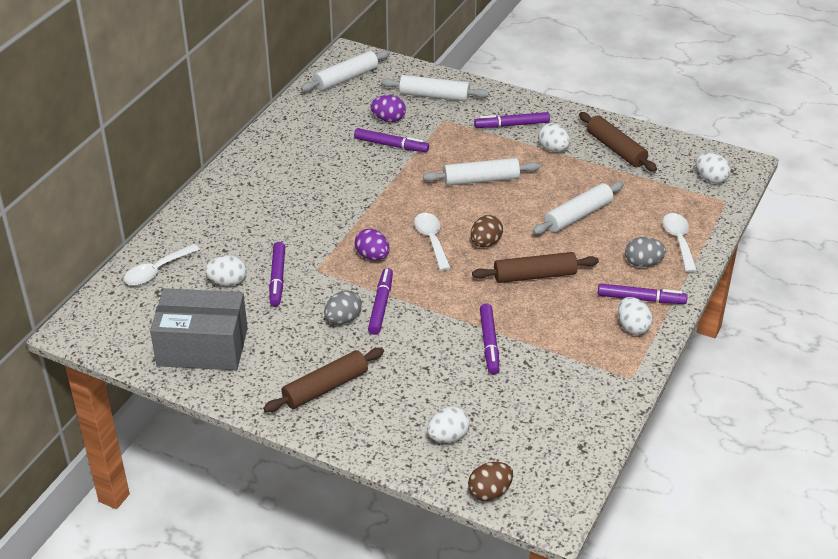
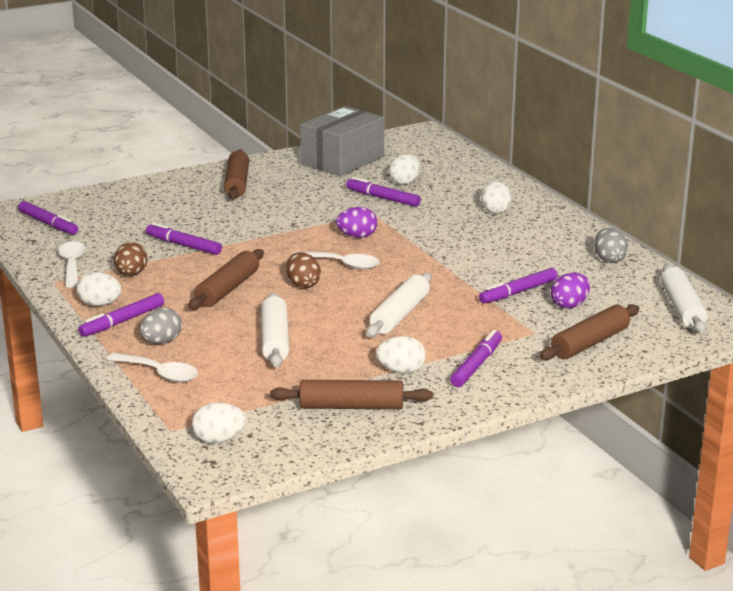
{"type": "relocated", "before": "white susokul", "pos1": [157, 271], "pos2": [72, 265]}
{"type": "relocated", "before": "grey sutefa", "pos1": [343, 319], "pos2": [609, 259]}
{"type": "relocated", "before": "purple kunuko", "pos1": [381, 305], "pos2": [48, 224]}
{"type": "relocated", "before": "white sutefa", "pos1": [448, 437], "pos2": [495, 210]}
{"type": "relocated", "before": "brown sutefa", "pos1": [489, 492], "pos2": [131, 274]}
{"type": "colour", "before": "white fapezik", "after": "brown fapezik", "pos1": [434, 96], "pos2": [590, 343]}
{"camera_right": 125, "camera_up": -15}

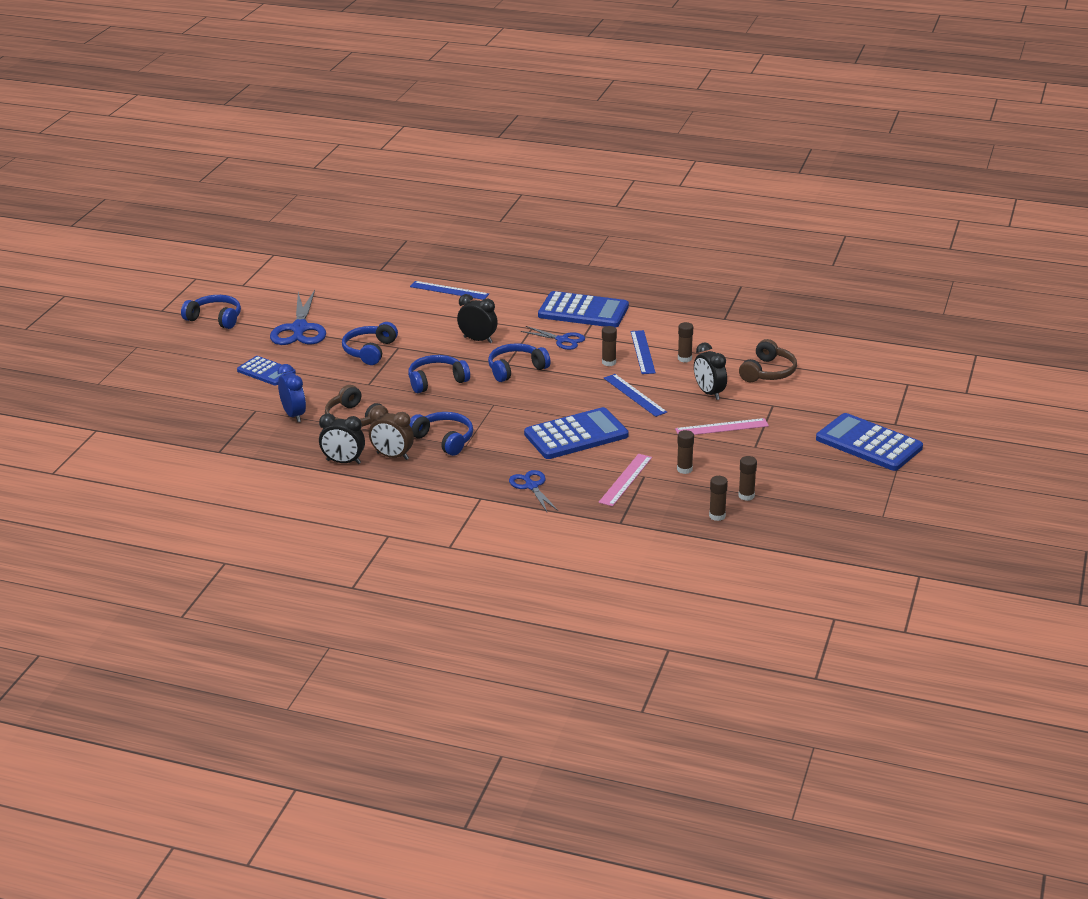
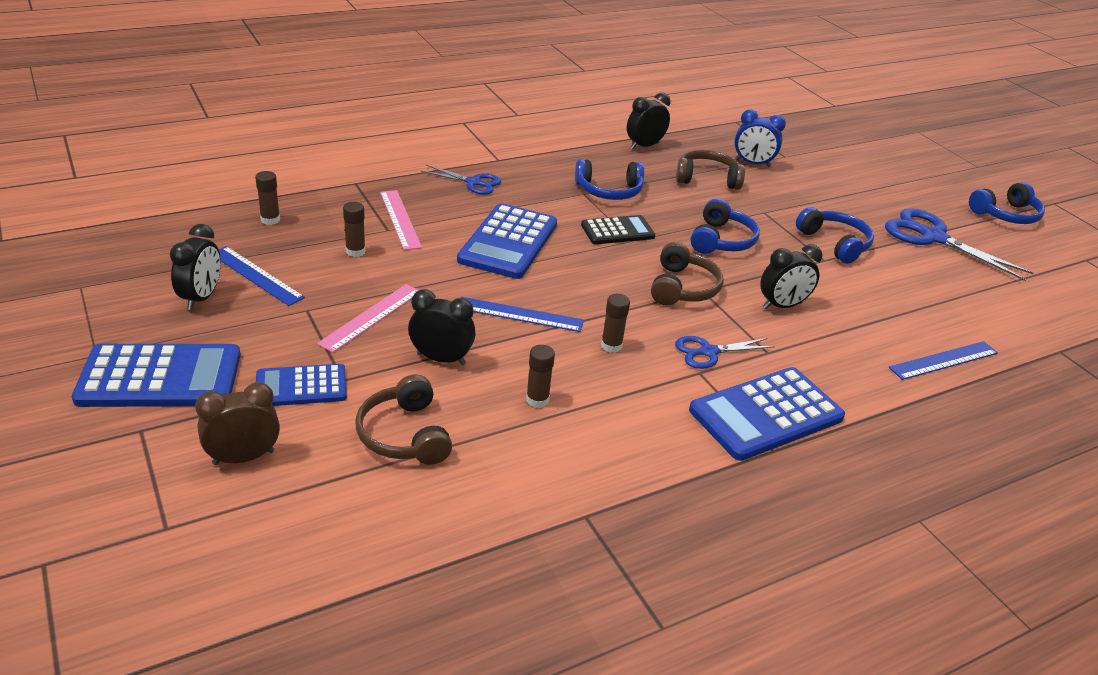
{"type": "missing", "before": "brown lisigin", "pos1": [746, 496]}
{"type": "appeared", "after": "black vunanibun", "pos2": [201, 297]}
{"type": "appeared", "after": "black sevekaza", "pos2": [617, 231]}
{"type": "relocated", "before": "blue sevekaza", "pos1": [266, 372], "pos2": [301, 386]}
{"type": "relocated", "before": "brown vunanibun", "pos1": [392, 456], "pos2": [243, 457]}
{"type": "relocated", "before": "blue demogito", "pos1": [642, 352], "pos2": [256, 275]}
{"type": "colour", "before": "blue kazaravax", "after": "brown kazaravax", "pos1": [516, 369], "pos2": [682, 288]}
{"camera_right": 130, "camera_up": 5}

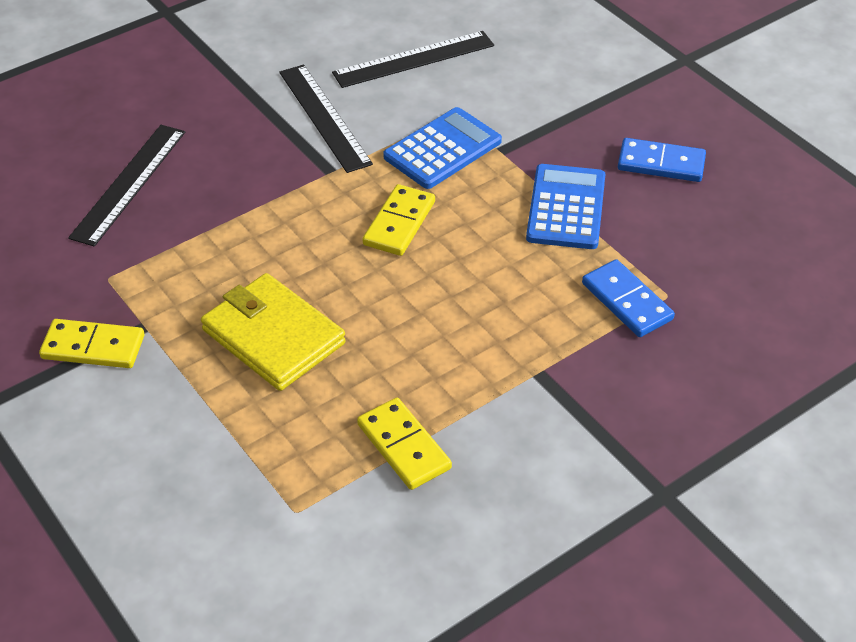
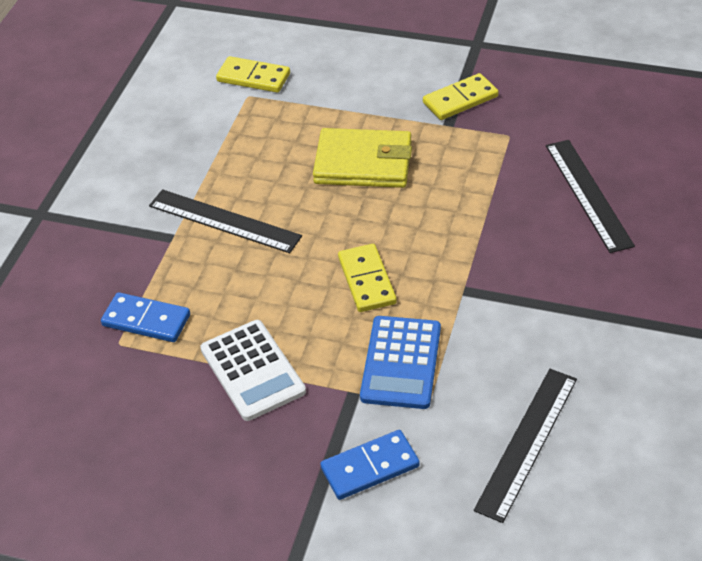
{"type": "relocated", "before": "black demogito", "pos1": [324, 117], "pos2": [224, 221]}
{"type": "relocated", "before": "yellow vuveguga", "pos1": [404, 446], "pos2": [253, 77]}
{"type": "relocated", "before": "blue vuveguga", "pos1": [661, 163], "pos2": [370, 467]}
{"type": "colour", "before": "blue sevekaza", "after": "white sevekaza", "pos1": [566, 208], "pos2": [252, 370]}
{"camera_right": 145, "camera_up": 0}

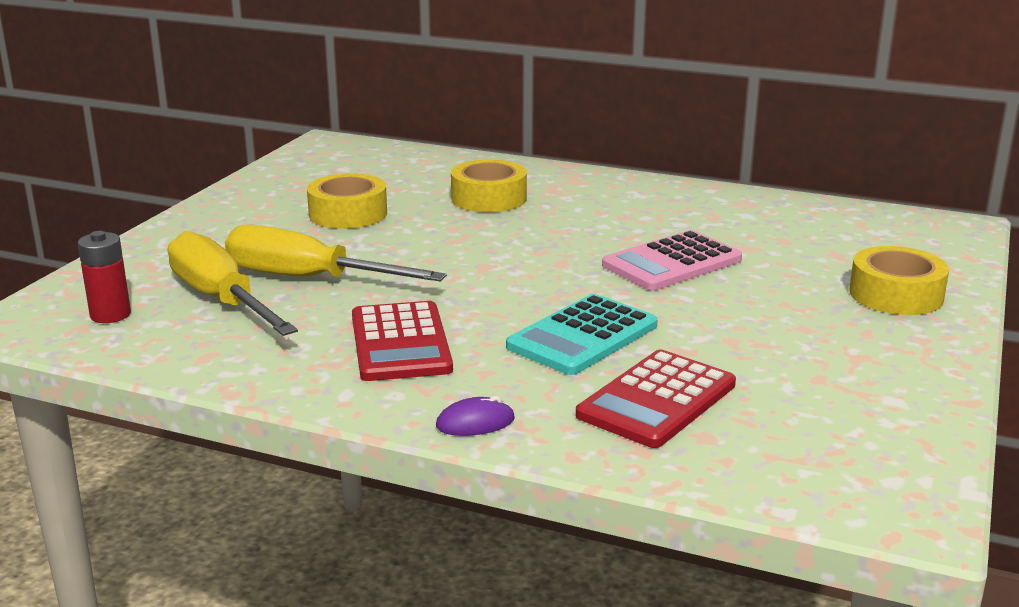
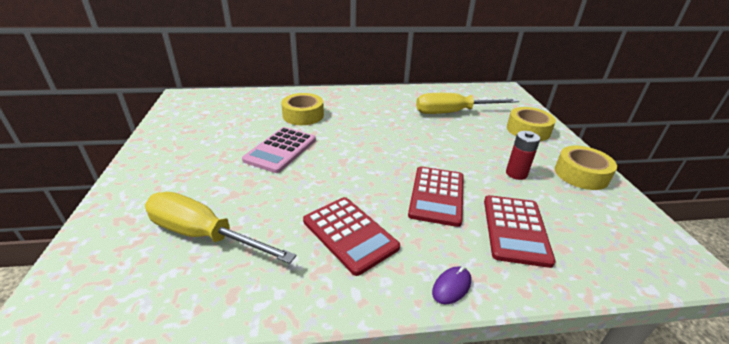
{"type": "relocated", "before": "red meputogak", "pos1": [110, 315], "pos2": [516, 173]}
{"type": "relocated", "before": "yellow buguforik", "pos1": [308, 279], "pos2": [453, 112]}
{"type": "relocated", "before": "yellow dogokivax", "pos1": [348, 214], "pos2": [581, 174]}
{"type": "relocated", "before": "pink sevekaza", "pos1": [672, 263], "pos2": [281, 150]}
{"type": "colour", "before": "turquoise sevekaza", "after": "red sevekaza", "pos1": [583, 336], "pos2": [437, 196]}
{"camera_right": -30, "camera_up": 10}

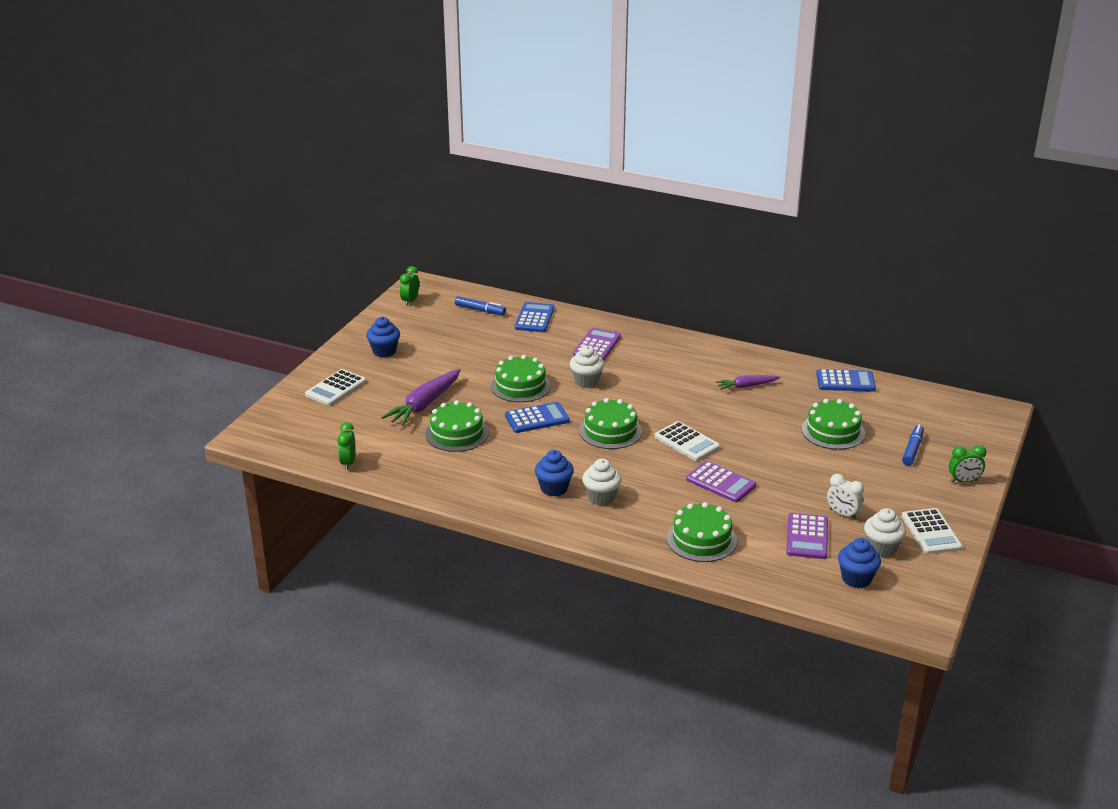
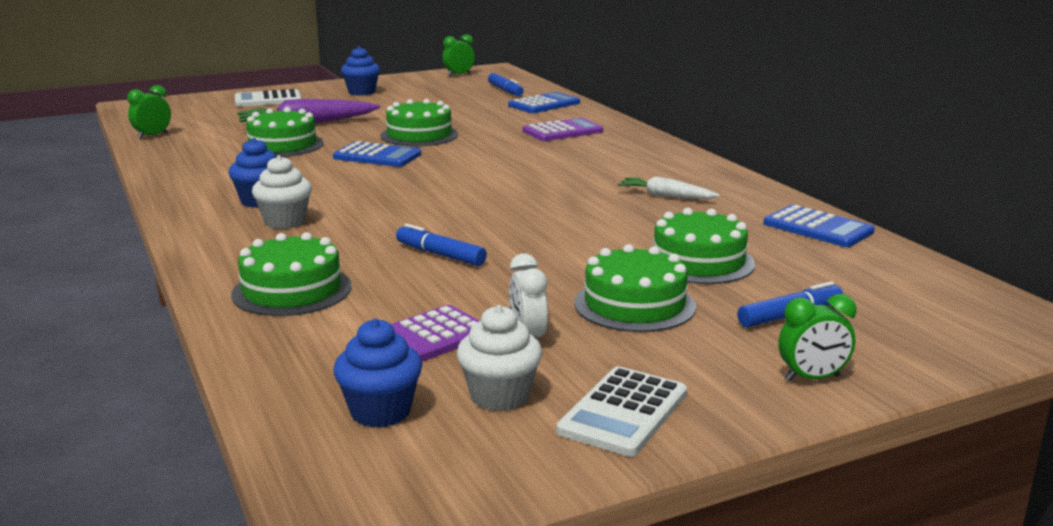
{"type": "missing", "before": "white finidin", "pos1": [586, 381]}
{"type": "missing", "before": "white sevekaza", "pos1": [686, 442]}
{"type": "relocated", "before": "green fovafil", "pos1": [610, 431], "pos2": [634, 305]}
{"type": "exchanged", "before": "purple sevekaza", "after": "blue kunuko", "pos1": [720, 482], "pos2": [440, 255]}
{"type": "colour", "before": "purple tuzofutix", "after": "white tuzofutix", "pos1": [746, 386], "pos2": [666, 196]}
{"type": "spun", "before": "green vunanibun", "pos1": [963, 481], "pos2": [812, 378], "turn": -45}
{"camera_right": 40, "camera_up": -10}

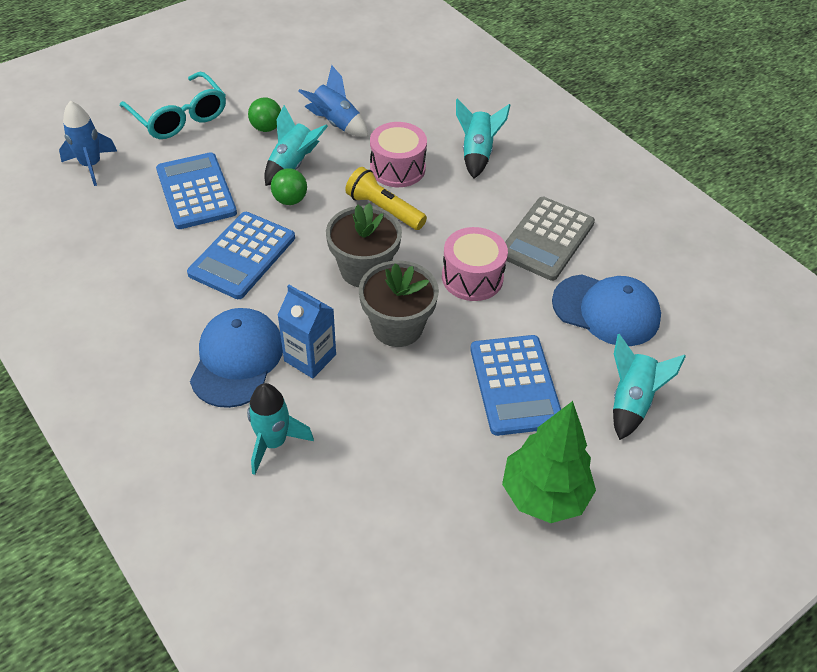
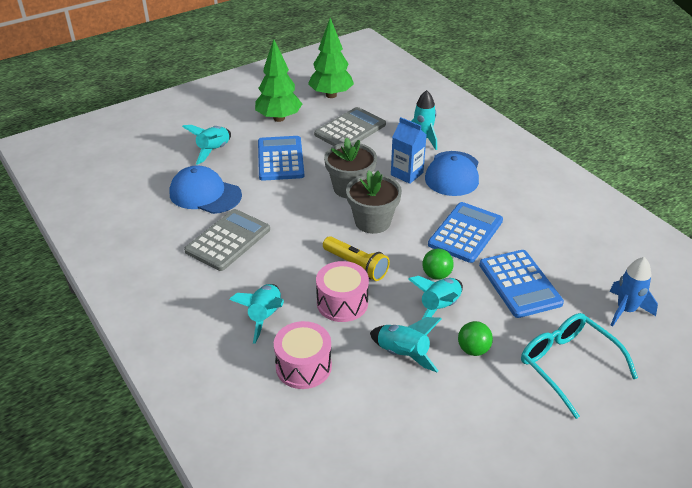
{"type": "appeared", "after": "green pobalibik", "pos2": [331, 95]}
{"type": "appeared", "after": "grey sevekaza", "pos2": [350, 130]}
{"type": "relocated", "before": "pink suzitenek", "pos1": [472, 277], "pos2": [303, 366]}
{"type": "colour", "before": "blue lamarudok", "after": "turquoise lamarudok", "pos1": [335, 123], "pos2": [403, 354]}
{"camera_right": -175, "camera_up": -10}

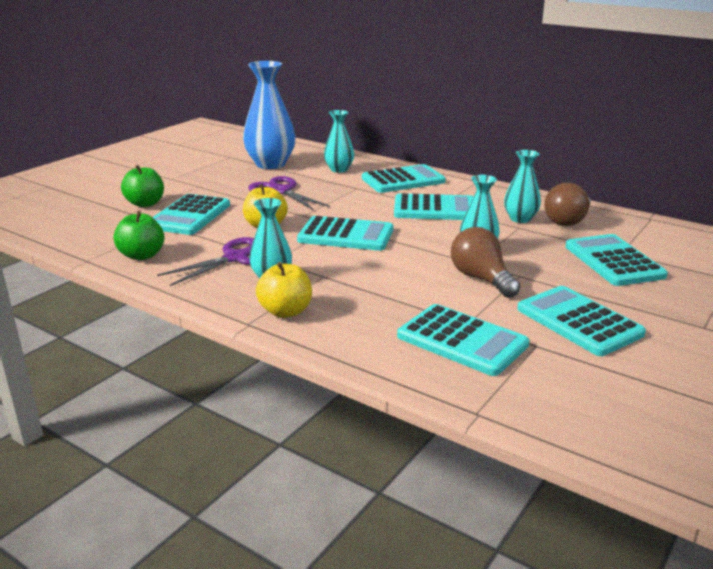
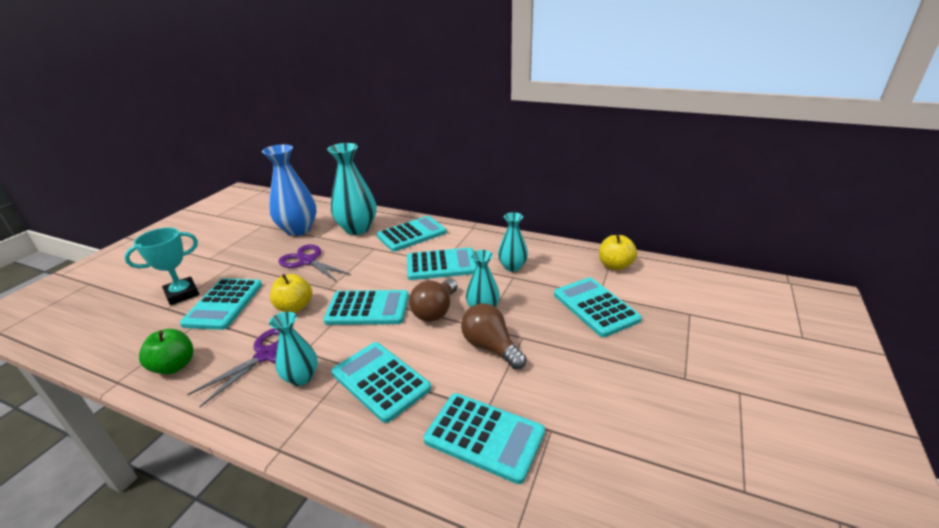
{"type": "relocated", "before": "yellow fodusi", "pos1": [285, 311], "pos2": [615, 266]}
{"type": "relocated", "before": "turquoise sevekaza", "pos1": [579, 321], "pos2": [380, 381]}
{"type": "relocated", "before": "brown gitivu", "pos1": [567, 220], "pos2": [435, 311]}
{"type": "exchanged", "before": "green fodusi", "after": "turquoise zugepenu", "pos1": [145, 204], "pos2": [182, 294]}
{"type": "size", "before": "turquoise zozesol", "pos1": [339, 169], "pos2": [357, 229], "scale": 1.73}
{"camera_right": -10, "camera_up": 5}

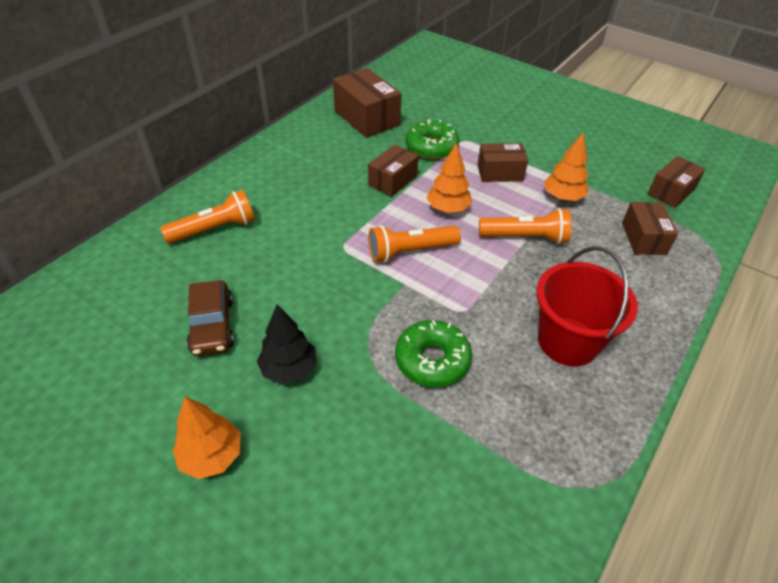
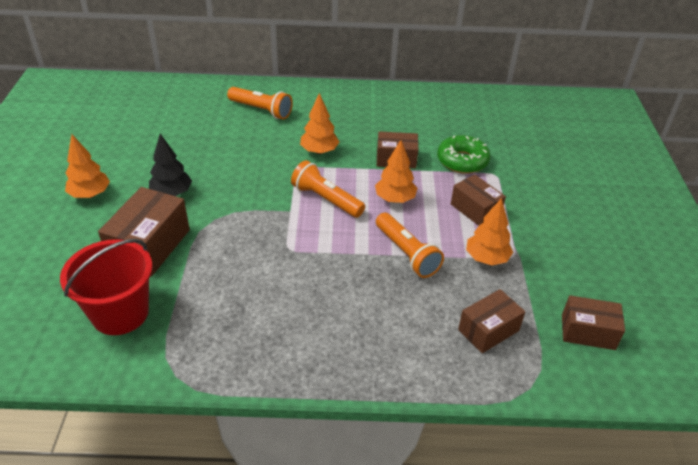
{"type": "missing", "before": "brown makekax", "pos1": [212, 326]}
{"type": "missing", "before": "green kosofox", "pos1": [432, 360]}
{"type": "appeared", "after": "orange pobalibik", "pos2": [319, 151]}
{"type": "relocated", "before": "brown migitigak", "pos1": [367, 118], "pos2": [150, 246]}
{"type": "relocated", "before": "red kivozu", "pos1": [568, 341], "pos2": [120, 313]}
{"camera_right": 55, "camera_up": -5}

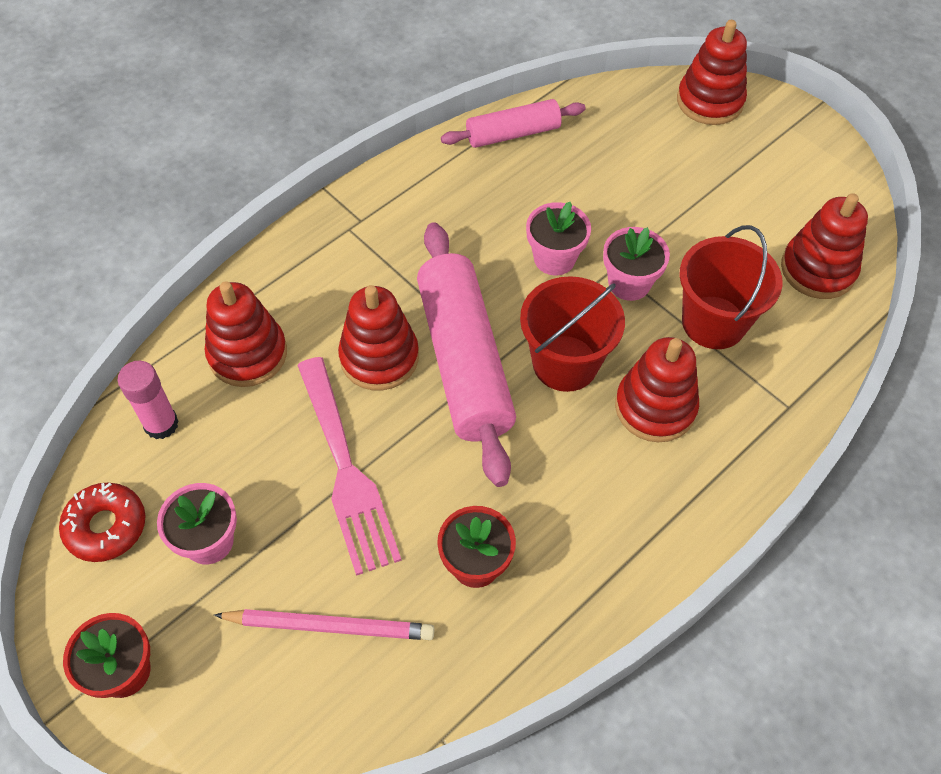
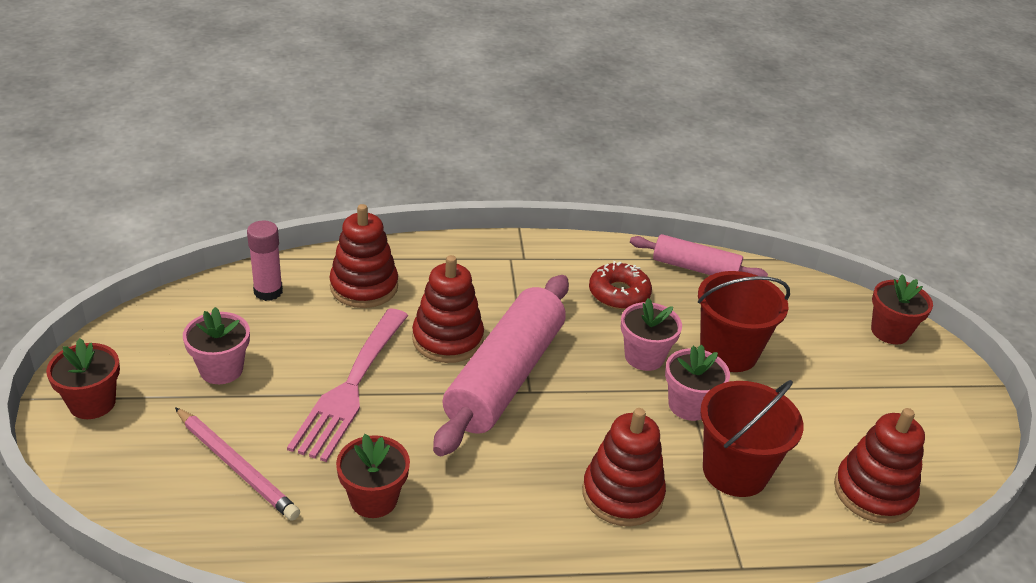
{"type": "relocated", "before": "red kosofox", "pos1": [106, 526], "pos2": [619, 293]}
{"type": "relocated", "before": "red kivozu", "pos1": [565, 363], "pos2": [728, 352]}
{"type": "exchanged", "before": "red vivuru", "after": "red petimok", "pos1": [709, 101], "pos2": [889, 331]}
{"camera_right": 35, "camera_up": -20}

